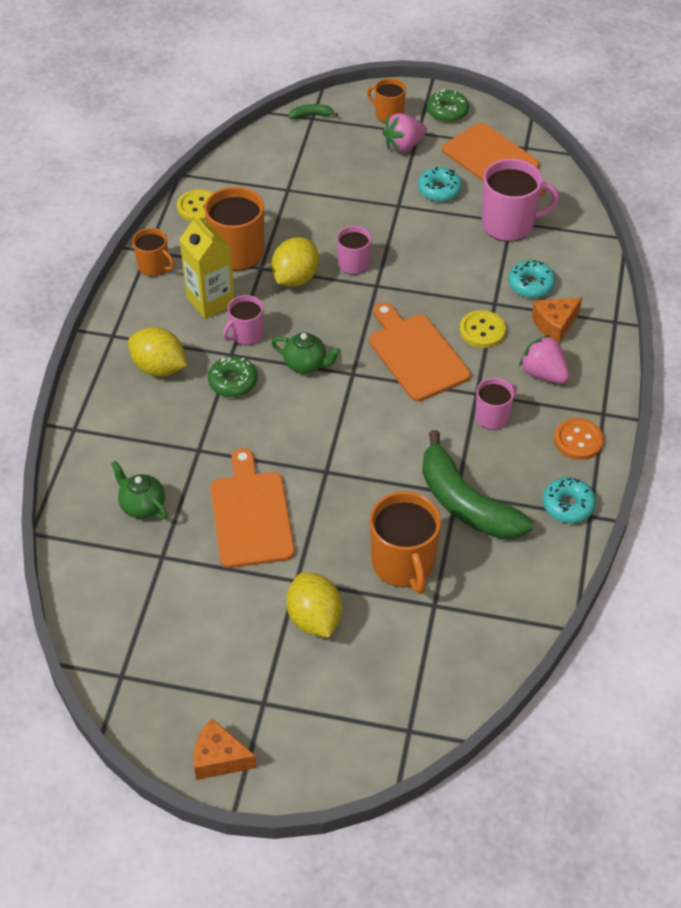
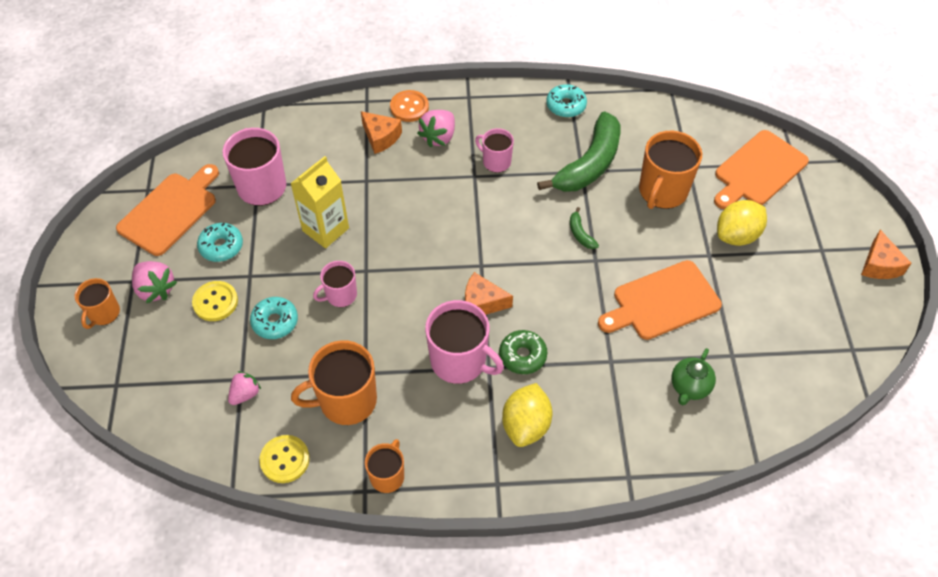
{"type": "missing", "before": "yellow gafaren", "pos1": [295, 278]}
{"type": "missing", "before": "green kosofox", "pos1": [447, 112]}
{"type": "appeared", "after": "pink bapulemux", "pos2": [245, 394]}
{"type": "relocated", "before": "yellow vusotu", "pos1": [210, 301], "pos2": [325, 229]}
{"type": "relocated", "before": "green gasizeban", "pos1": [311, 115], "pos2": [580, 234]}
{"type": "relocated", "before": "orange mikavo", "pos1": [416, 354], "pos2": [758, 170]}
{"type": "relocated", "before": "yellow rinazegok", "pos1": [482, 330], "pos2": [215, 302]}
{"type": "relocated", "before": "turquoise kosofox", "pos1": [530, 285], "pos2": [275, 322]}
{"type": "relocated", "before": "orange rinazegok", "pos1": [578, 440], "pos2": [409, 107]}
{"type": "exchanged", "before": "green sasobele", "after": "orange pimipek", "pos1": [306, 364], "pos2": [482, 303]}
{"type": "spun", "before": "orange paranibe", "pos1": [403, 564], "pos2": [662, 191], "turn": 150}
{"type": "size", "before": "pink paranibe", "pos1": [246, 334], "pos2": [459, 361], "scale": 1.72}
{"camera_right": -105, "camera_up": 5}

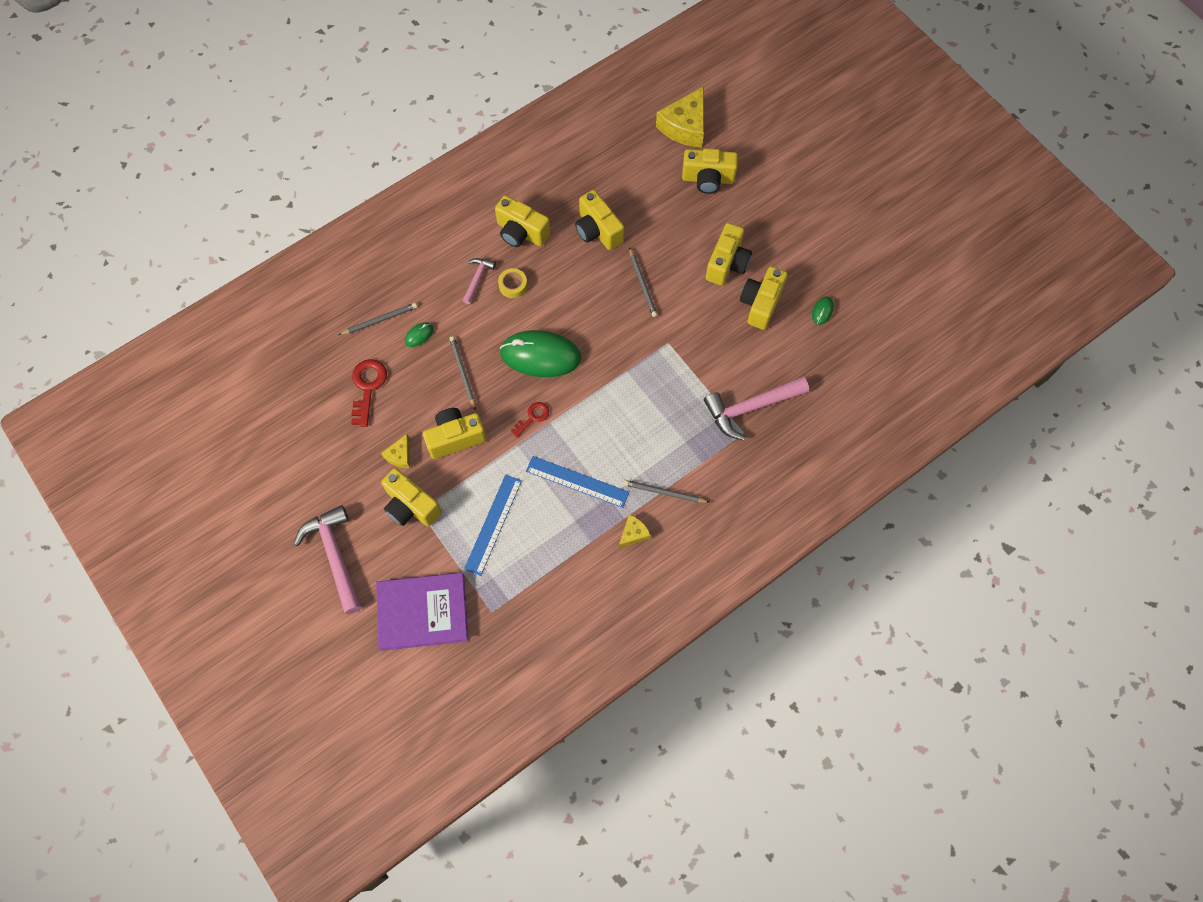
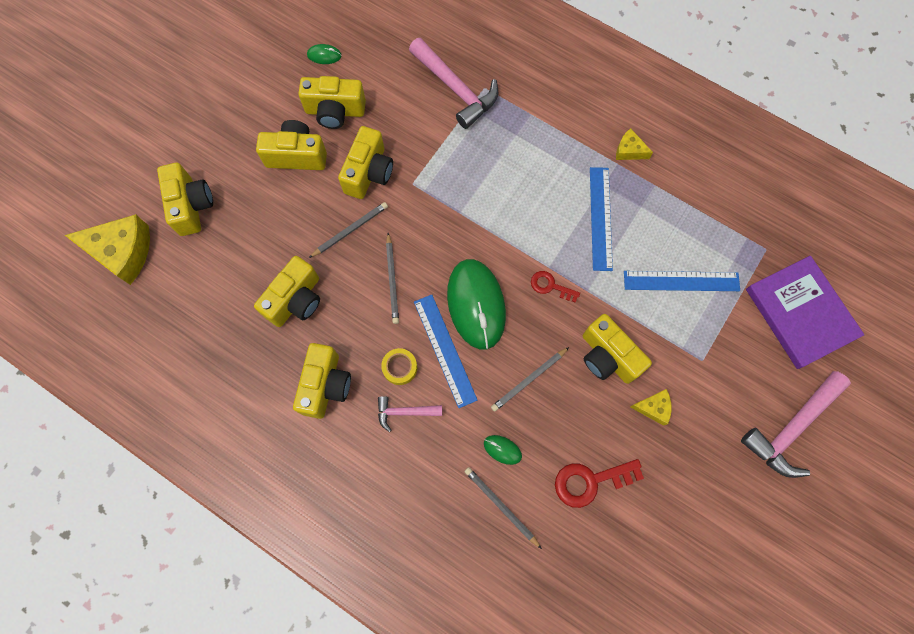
{"type": "appeared", "after": "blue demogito", "pos2": [445, 350]}
{"type": "relocated", "before": "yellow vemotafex", "pos1": [411, 506], "pos2": [369, 173]}
{"type": "relocated", "before": "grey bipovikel", "pos1": [664, 492], "pos2": [392, 280]}
{"camera_right": -110, "camera_up": 5}

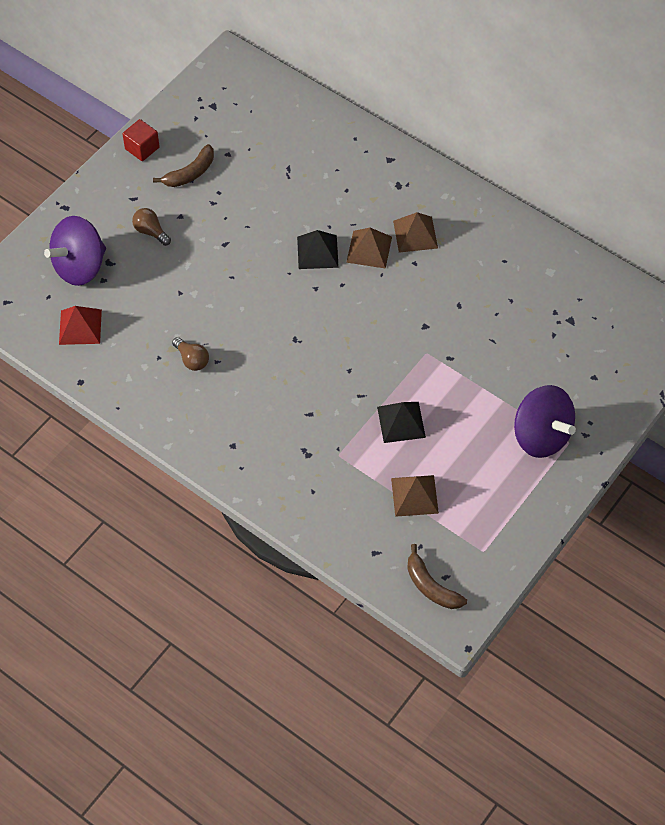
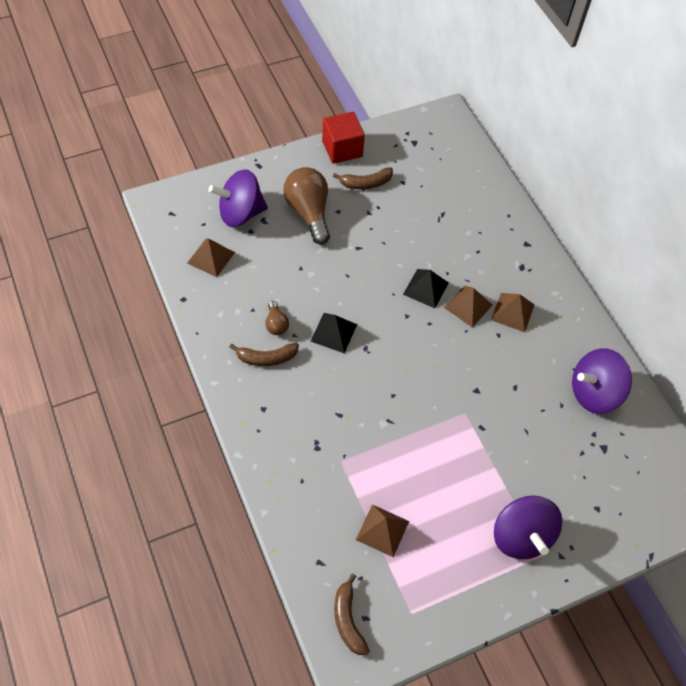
{"type": "appeared", "after": "brown gasizeban", "pos2": [266, 358]}
{"type": "appeared", "after": "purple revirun", "pos2": [594, 393]}
{"type": "relocated", "before": "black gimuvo", "pos1": [401, 422], "pos2": [334, 332]}
{"type": "colour", "before": "red gimuvo", "after": "brown gimuvo", "pos1": [80, 327], "pos2": [211, 257]}
{"type": "size", "before": "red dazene", "pos1": [142, 148], "pos2": [342, 149], "scale": 1.55}
{"type": "size", "before": "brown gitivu", "pos1": [151, 232], "pos2": [309, 212], "scale": 2.03}
{"camera_right": 25, "camera_up": 0}

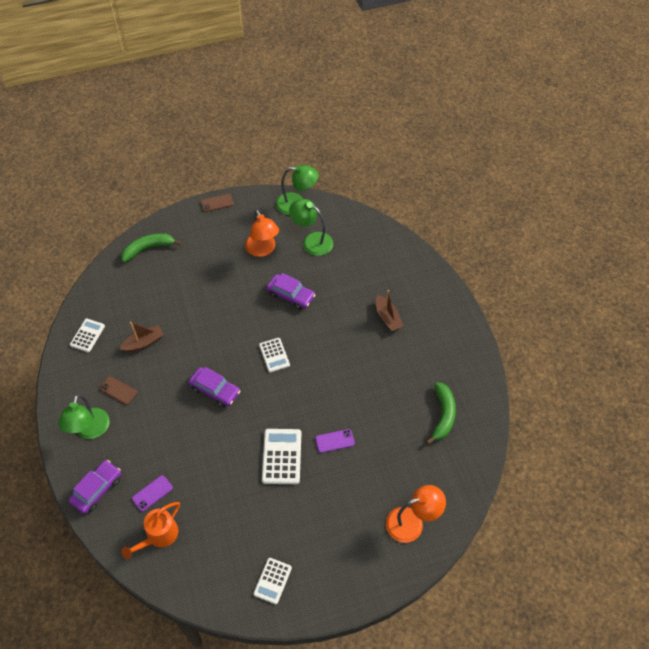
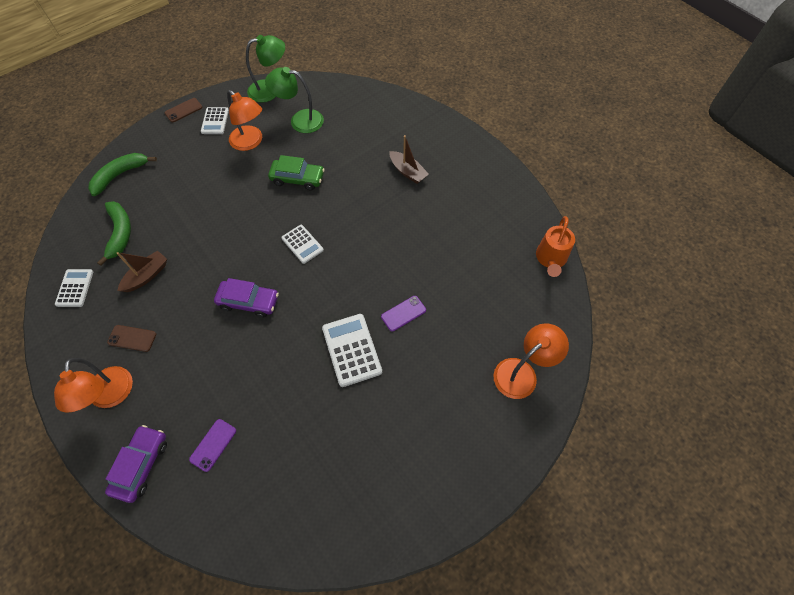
{"type": "relocated", "before": "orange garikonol", "pos1": [158, 536], "pos2": [550, 259]}
{"type": "relocated", "before": "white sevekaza", "pos1": [272, 581], "pos2": [215, 121]}
{"type": "relocated", "before": "green gasizeban", "pos1": [443, 415], "pos2": [120, 233]}
{"type": "colour", "before": "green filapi", "after": "orange filapi", "pos1": [90, 430], "pos2": [110, 396]}
{"type": "colour", "before": "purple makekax", "after": "green makekax", "pos1": [291, 295], "pos2": [297, 178]}
{"camera_right": -20, "camera_up": 5}

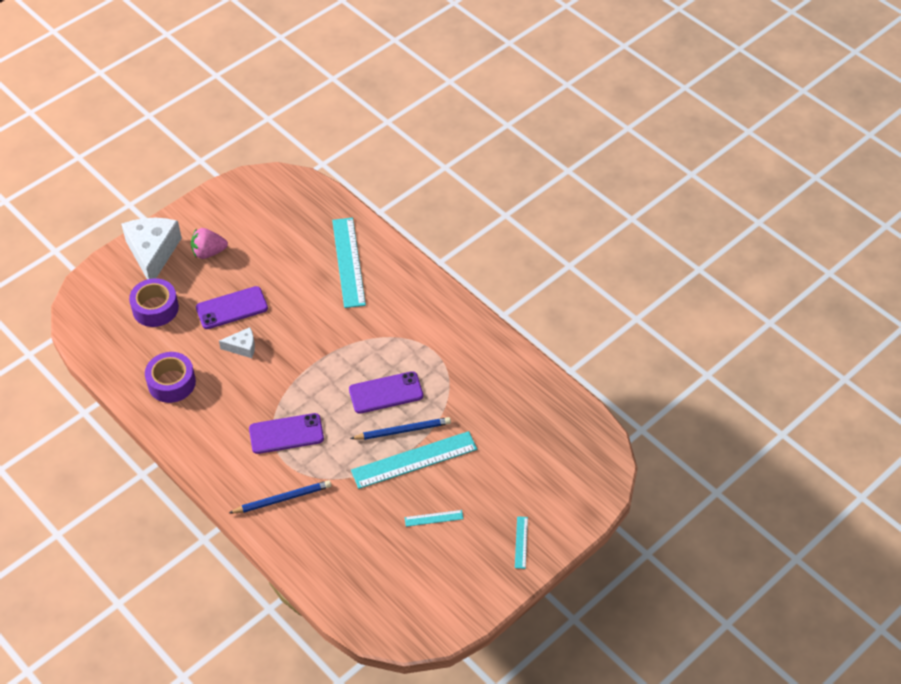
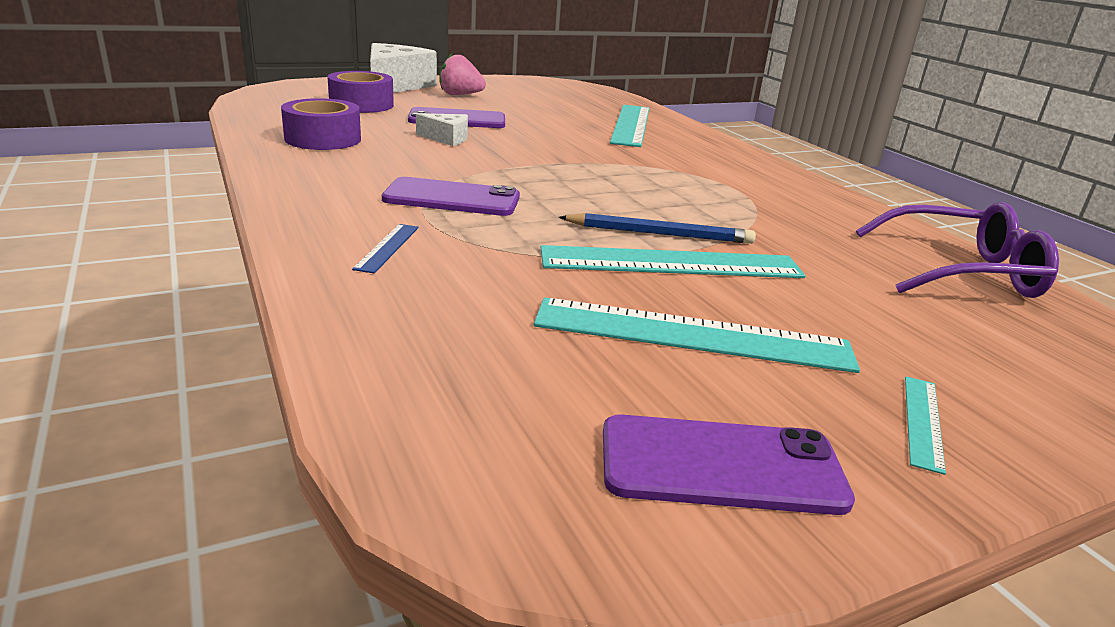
{"type": "appeared", "after": "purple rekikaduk", "pos2": [962, 272]}
{"type": "relocated", "before": "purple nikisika", "pos1": [386, 393], "pos2": [721, 465]}
{"type": "exchanged", "before": "blue bipovikel", "after": "blue demogito", "pos1": [282, 499], "pos2": [387, 247]}
{"type": "size", "before": "turquoise demogito", "pos1": [433, 518], "pos2": [692, 335], "scale": 2.23}
{"camera_right": 15, "camera_up": -25}

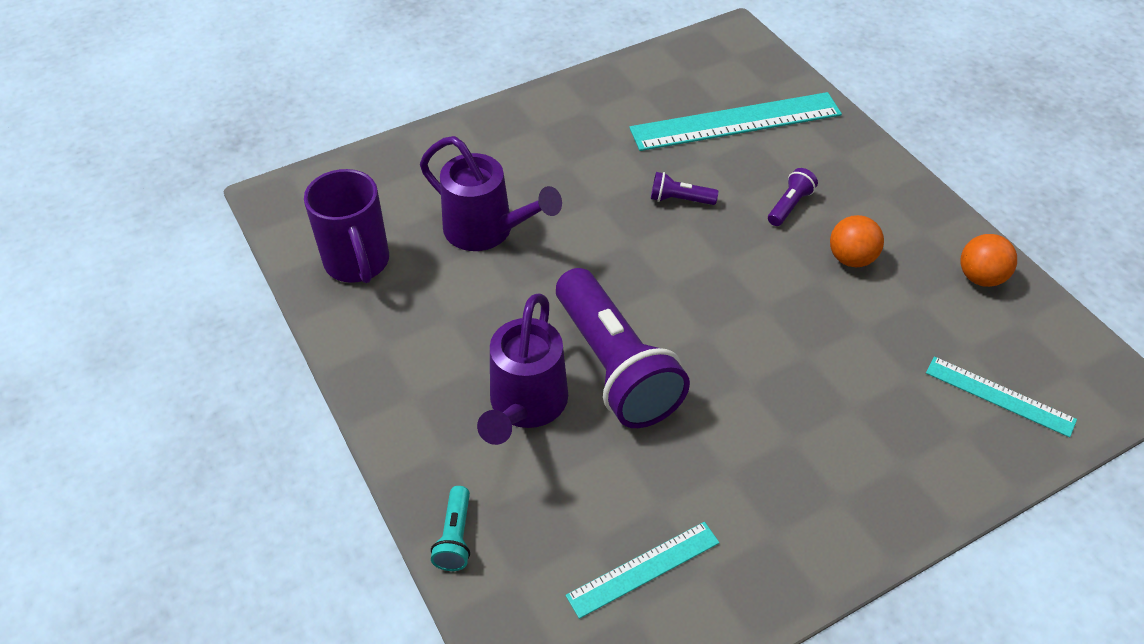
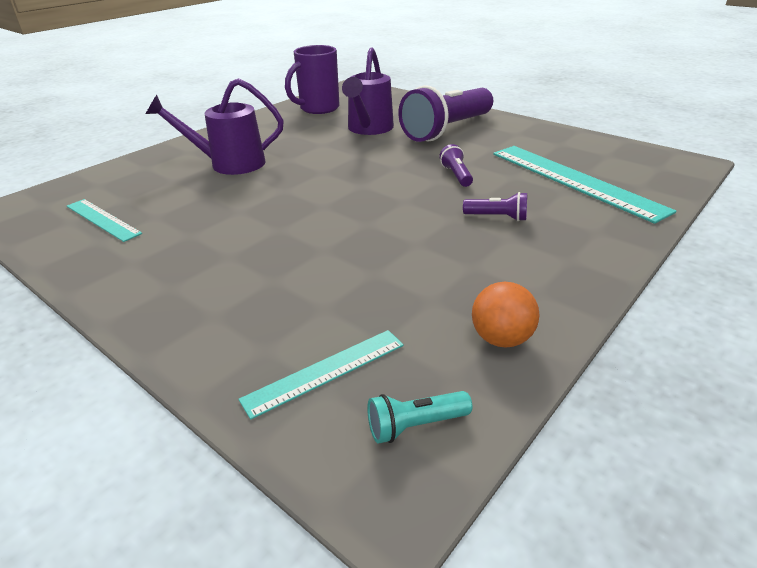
{"type": "missing", "before": "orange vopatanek", "pos1": [851, 259]}
{"type": "relocated", "before": "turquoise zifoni", "pos1": [455, 537], "pos2": [415, 425]}
{"type": "relocated", "before": "purple zifoni", "pos1": [615, 366], "pos2": [447, 130]}
{"type": "spun", "before": "turquoise demogito", "pos1": [999, 396], "pos2": [325, 371], "turn": 45}
{"camera_right": 70, "camera_up": -15}

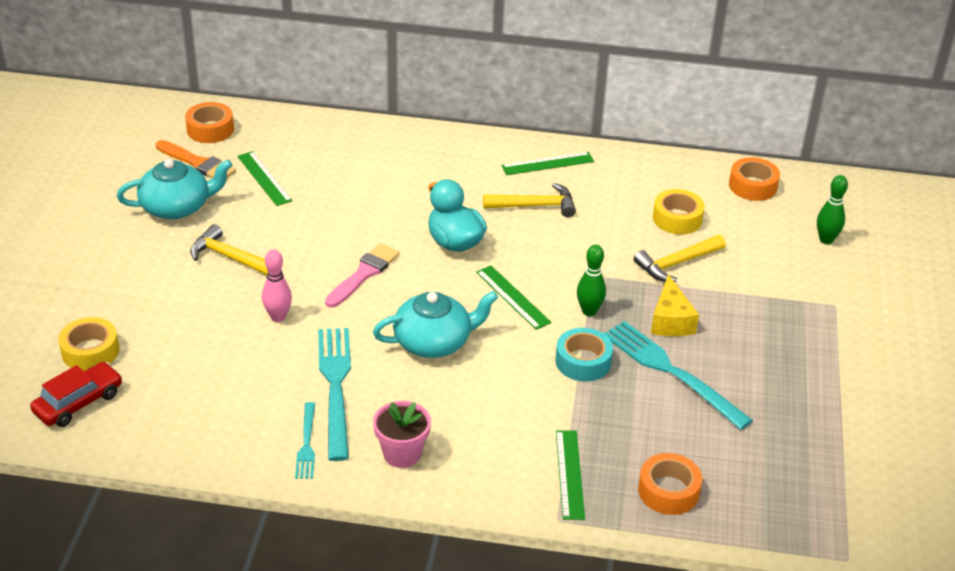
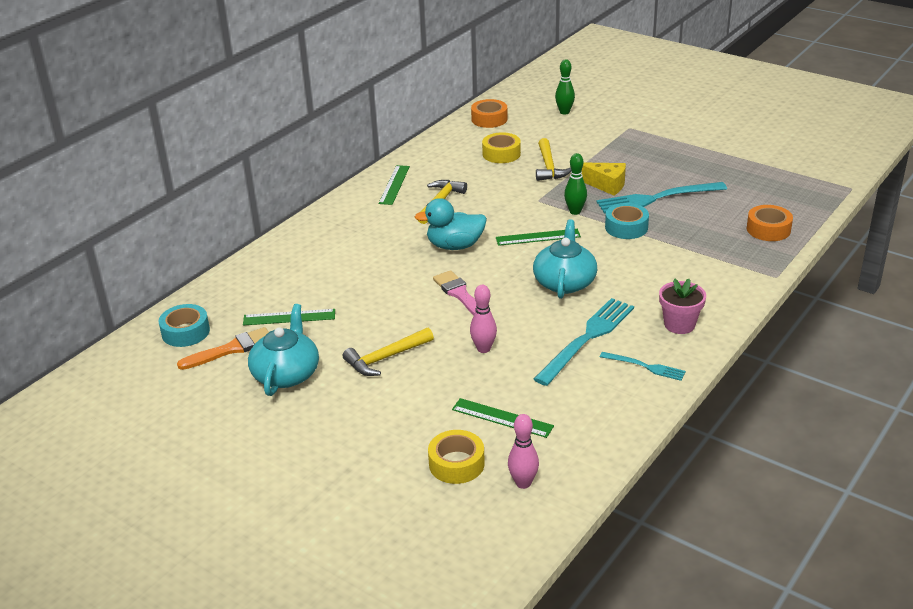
{"type": "relocated", "before": "green demogito", "pos1": [570, 474], "pos2": [502, 418]}
{"type": "exchanged", "before": "red makekax", "after": "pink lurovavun", "pos1": [79, 403], "pos2": [523, 483]}
{"type": "colour", "before": "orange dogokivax", "after": "turquoise dogokivax", "pos1": [210, 129], "pos2": [185, 332]}
{"type": "spun", "before": "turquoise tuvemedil", "pos1": [335, 386], "pos2": [587, 338], "turn": 105}
{"camera_right": -60, "camera_up": -5}

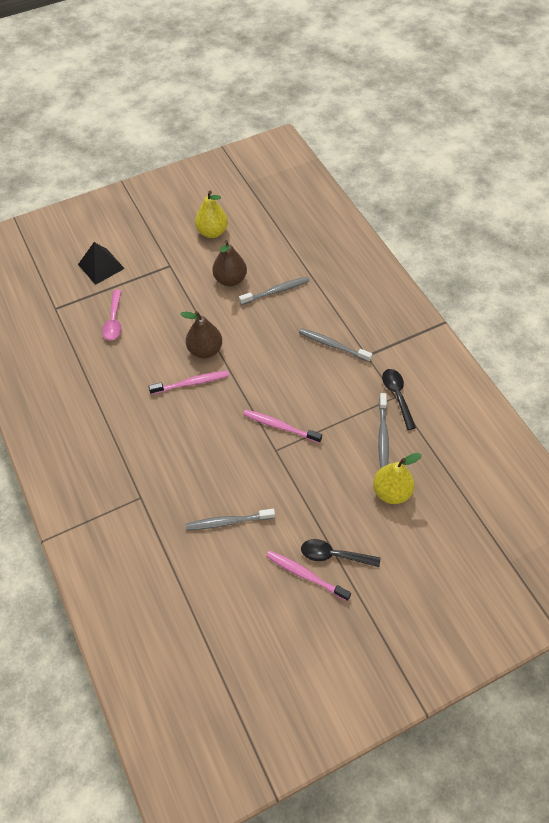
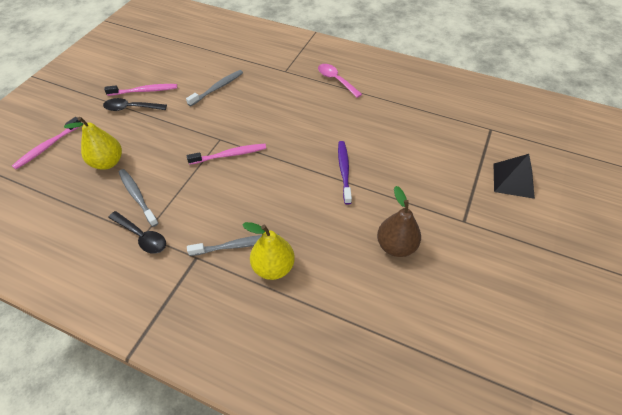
{"type": "missing", "before": "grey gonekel", "pos1": [276, 291]}
{"type": "relocated", "before": "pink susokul", "pos1": [114, 321], "pos2": [336, 80]}
{"type": "relocated", "before": "pink gonekel", "pos1": [191, 383], "pos2": [47, 147]}
{"type": "relocated", "before": "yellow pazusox", "pos1": [212, 232], "pos2": [273, 267]}
{"type": "exchanged", "before": "brown pazusox", "after": "purple gonekel", "pos1": [205, 350], "pos2": [344, 171]}
{"type": "spun", "before": "black susokul", "pos1": [334, 555], "pos2": [131, 108], "turn": -150}
{"camera_right": 140, "camera_up": -5}

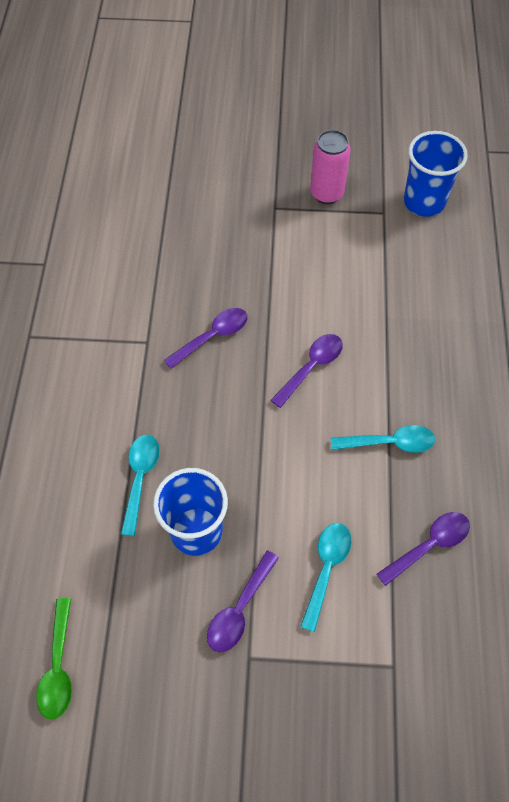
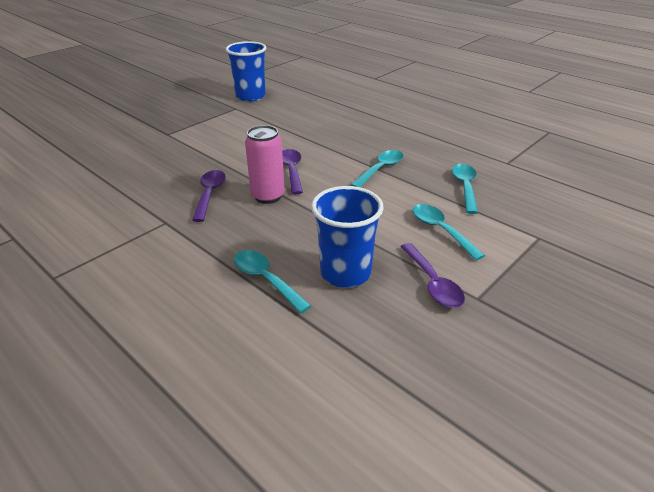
{"type": "missing", "before": "green susokul", "pos1": [58, 667]}
{"type": "relocated", "before": "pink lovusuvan", "pos1": [326, 193], "pos2": [268, 196]}
{"type": "colour", "before": "purple susokul", "after": "turquoise susokul", "pos1": [429, 545], "pos2": [465, 187]}
{"camera_right": -50, "camera_up": -25}

